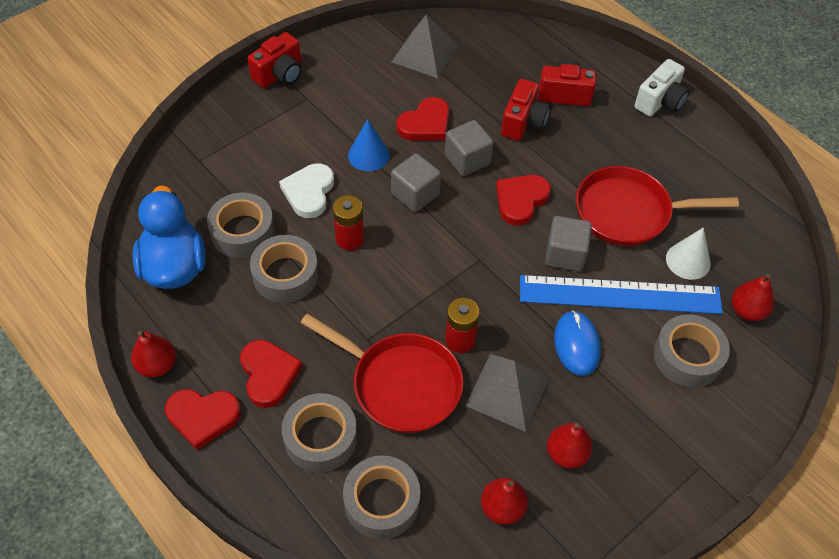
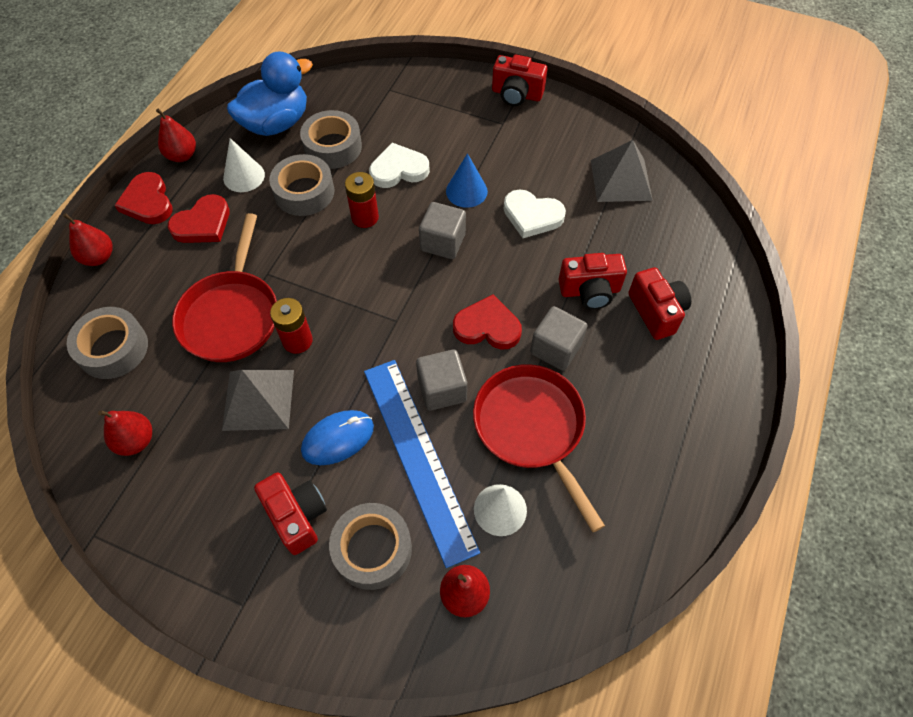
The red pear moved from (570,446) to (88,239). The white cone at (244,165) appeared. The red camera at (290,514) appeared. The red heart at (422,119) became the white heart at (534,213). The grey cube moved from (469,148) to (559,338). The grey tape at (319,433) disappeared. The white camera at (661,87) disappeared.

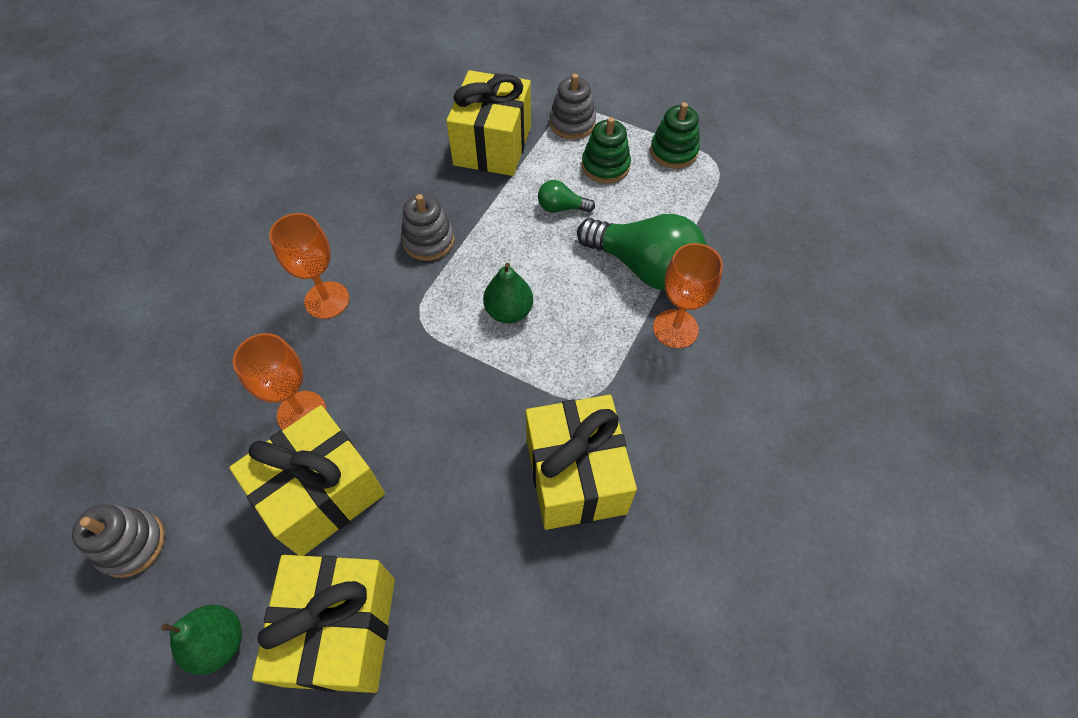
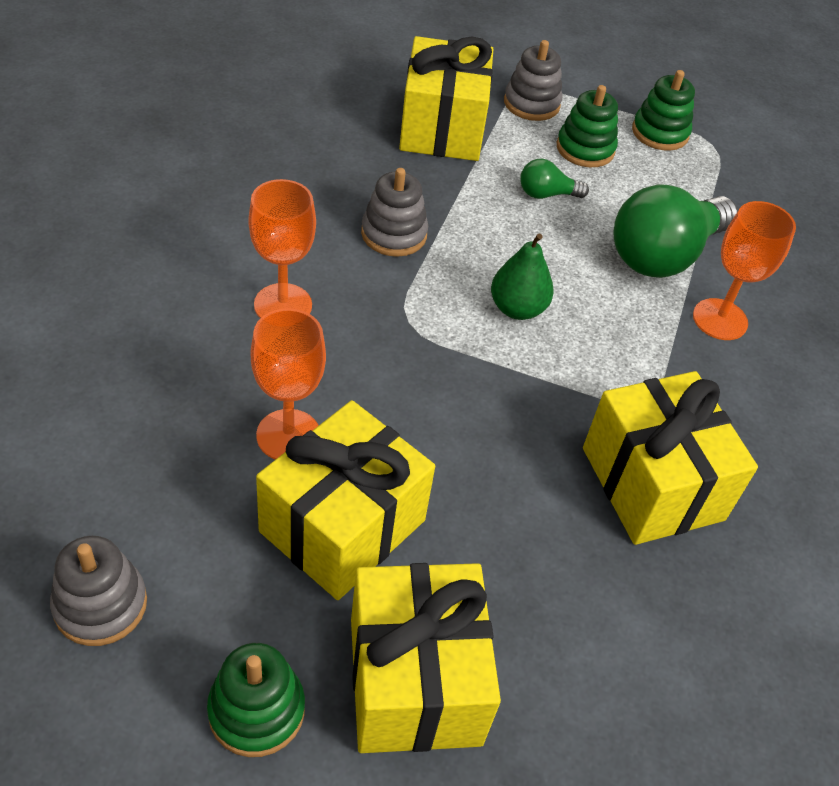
The green pear at (201,640) was replaced by the green stacking toy at (256,700). The green light bulb at (642,252) turned 120 degrees clockwise.

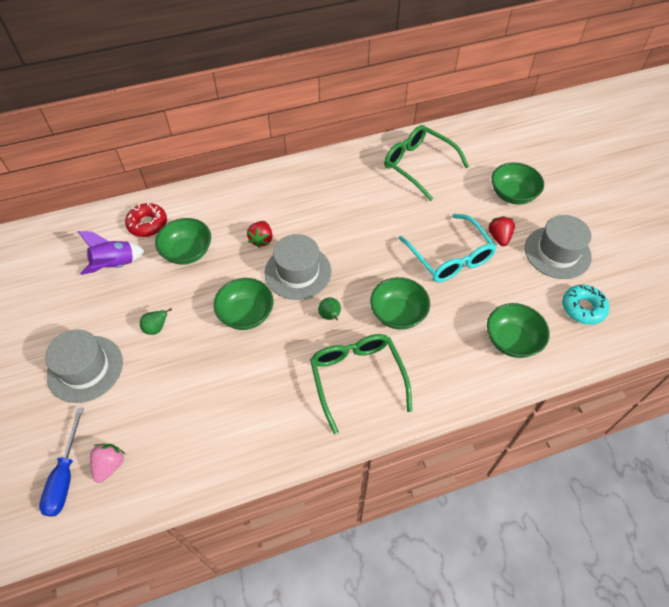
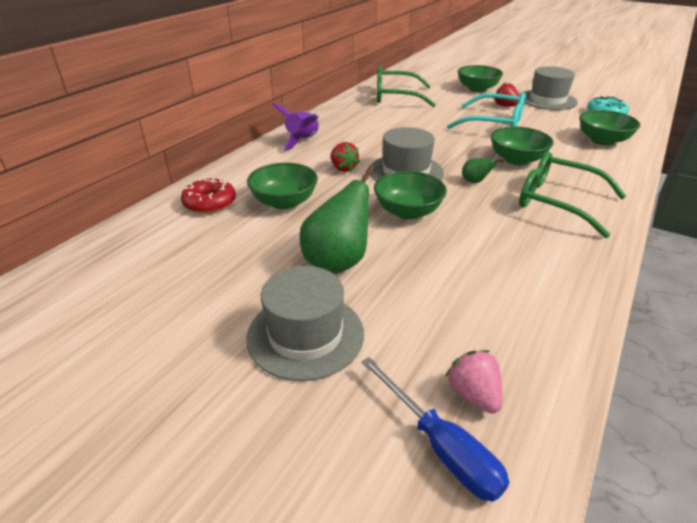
The purple rocket moved from (111,253) to (295,127). The green pear at (156,321) changed to 2.10 times the size.

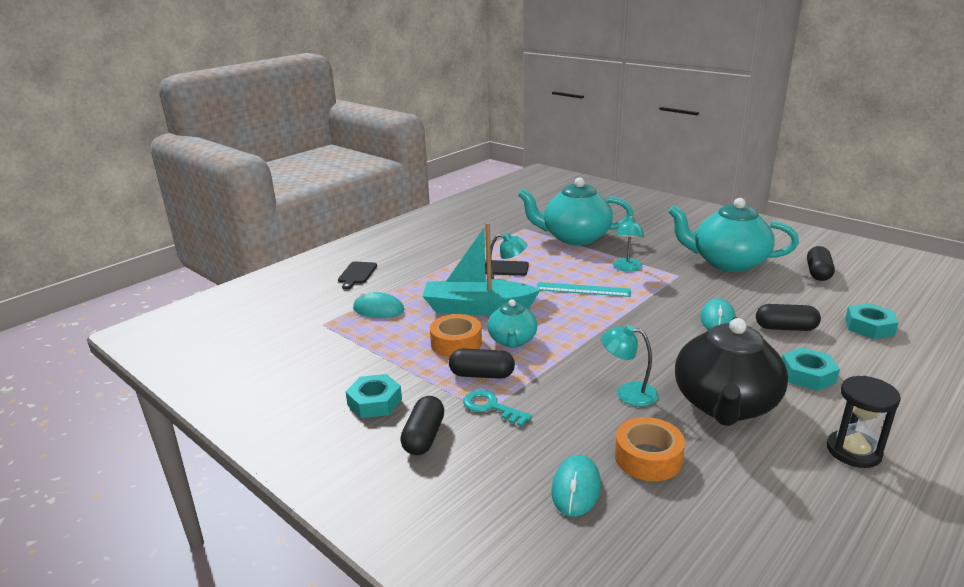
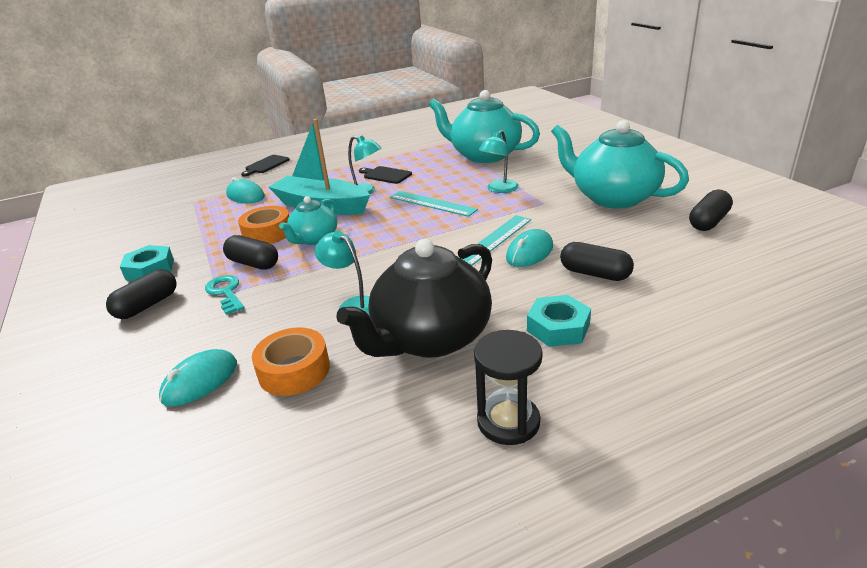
The turquoise ruler at (495,240) appeared. The turquoise nut at (872,321) disappeared.

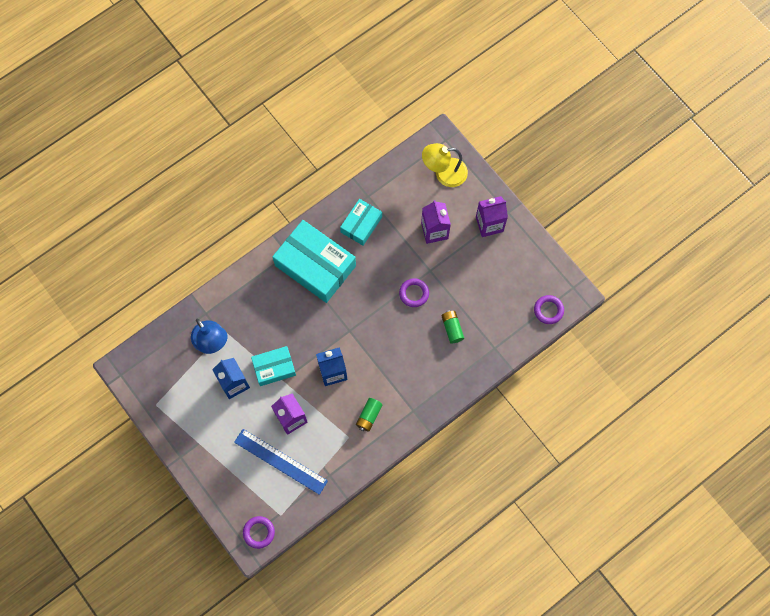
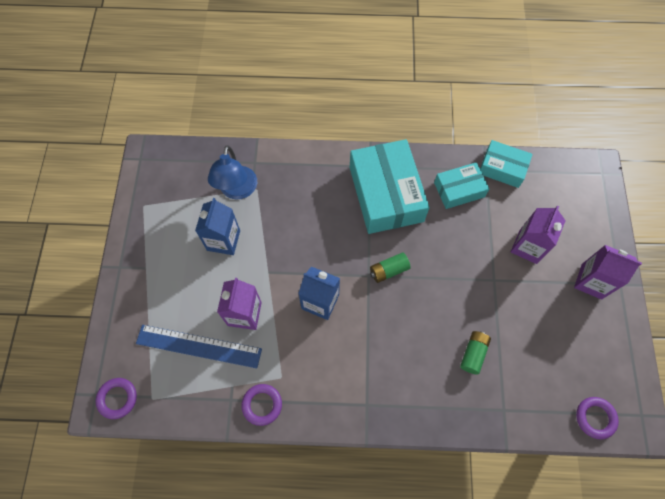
The blue ruler at (281,462) turned 60 degrees counterclockwise. The purple ring moved from (414,292) to (262,405). The green battery moved from (369,415) to (390,267). The turquoise box moved from (273,366) to (506,164). The yellow lamp at (445,165) disappeared.

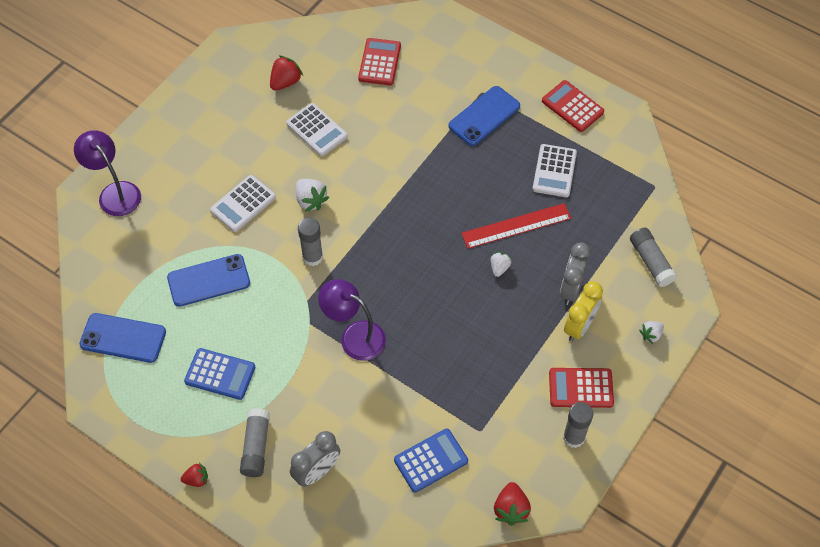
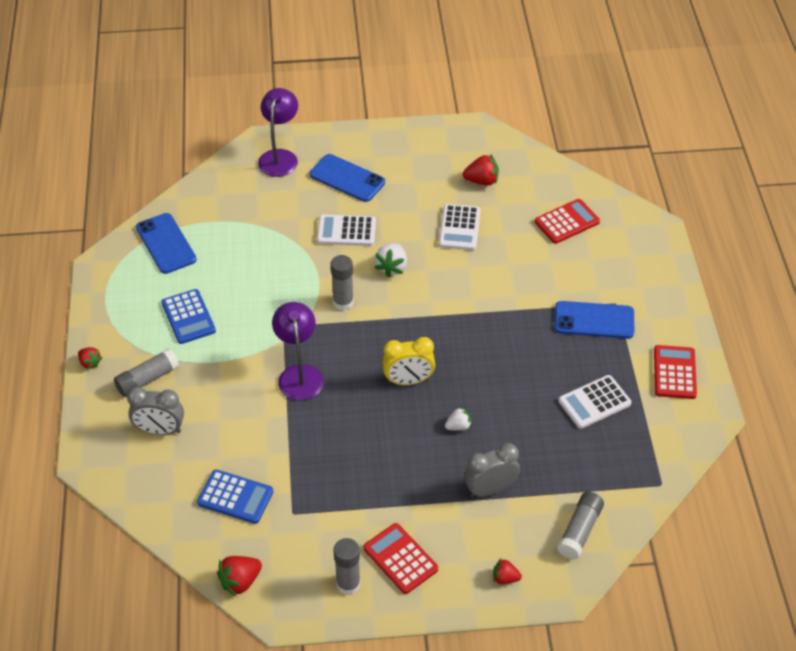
The blue phone moved from (208,280) to (347,178). The yellow clock moved from (583,311) to (408,361). The white strawberry at (651,332) became the red strawberry at (507,571). The red ruler at (516,226) disappeared.

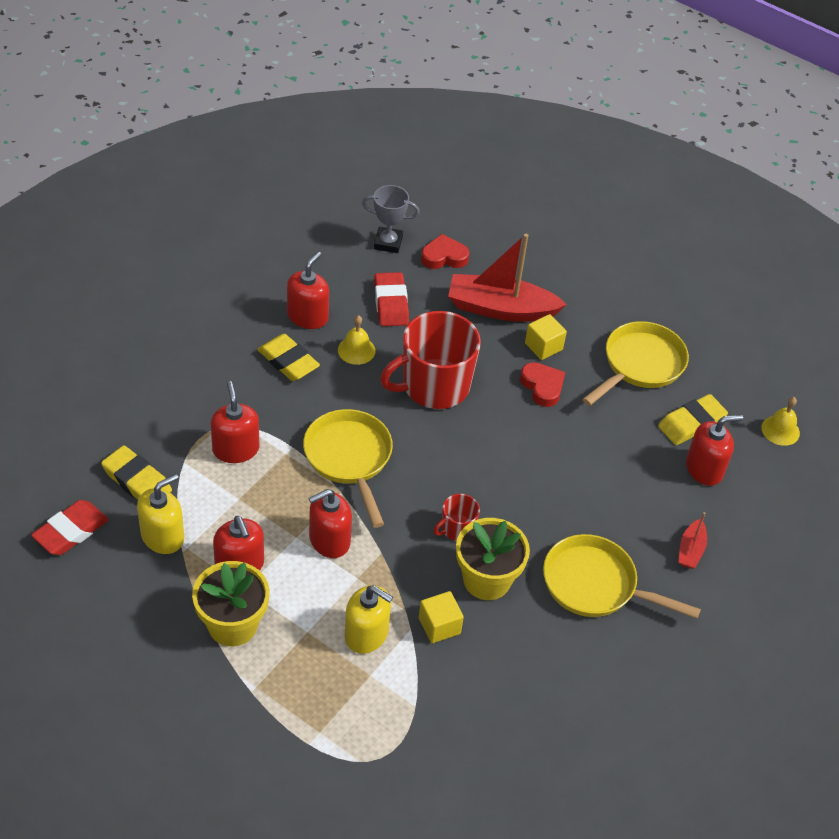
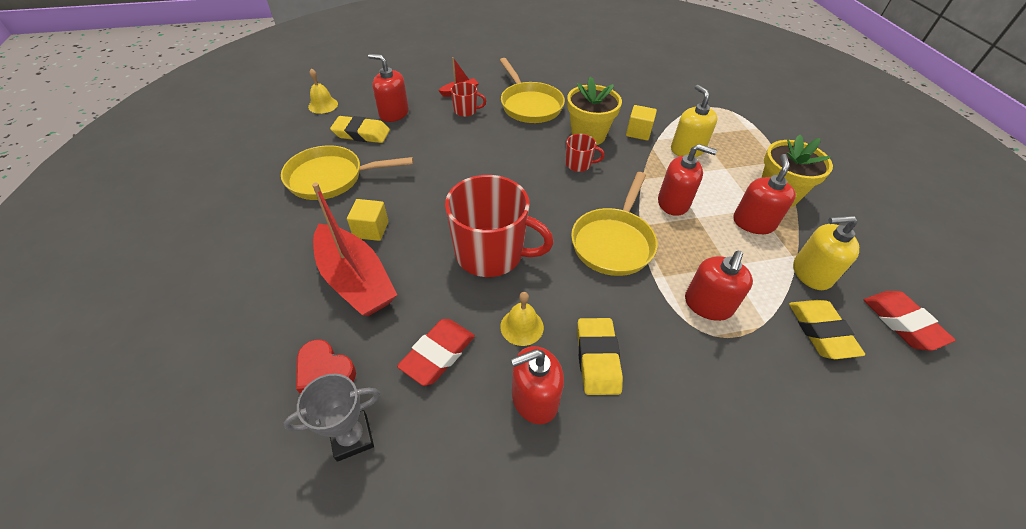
The grey trophy at (391,219) turned 75 degrees counterclockwise. The red mug at (468,99) appeared. The red eraser at (70,527) turned 75 degrees clockwise. The red heart at (542,384) disappeared.

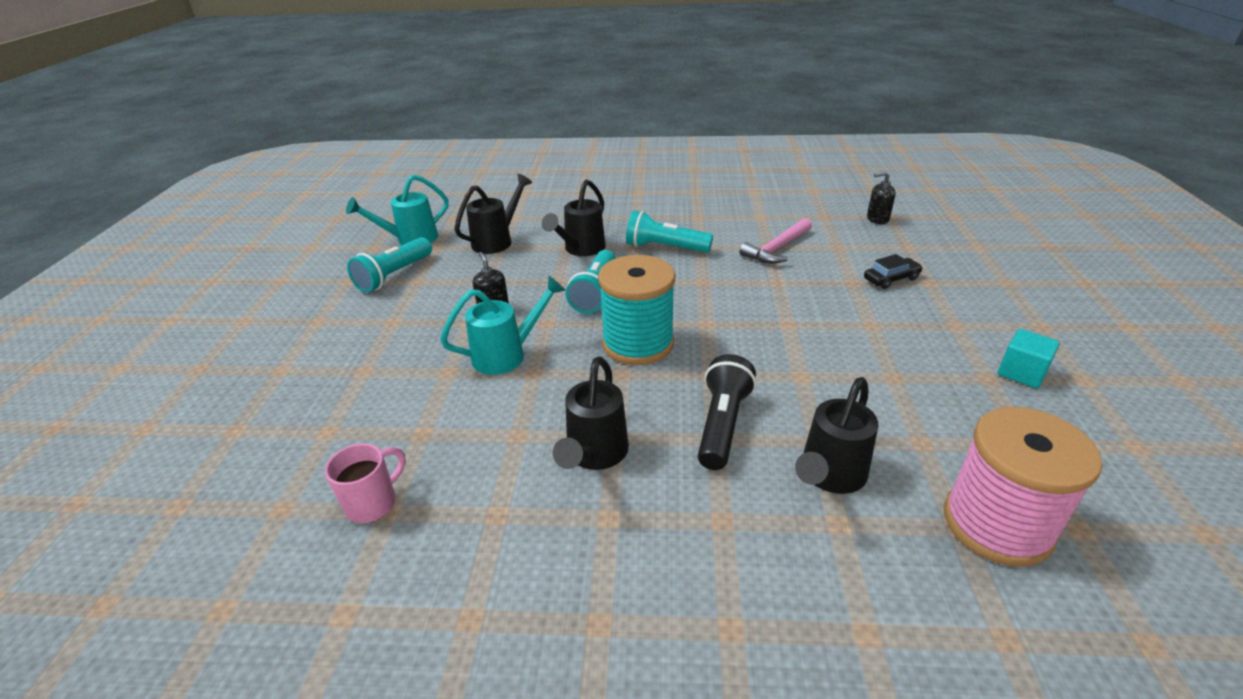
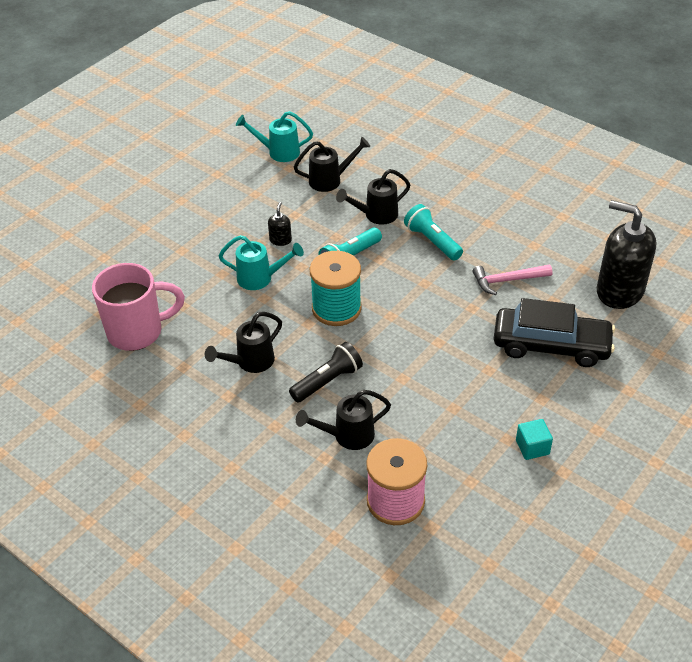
The pink mug at (365,483) changed to 2.07 times the size. The black car at (893,271) changed to 2.44 times the size. The black soap dispenser at (881,197) changed to 2.43 times the size. The turquoise flashlight at (389,265) disappeared.

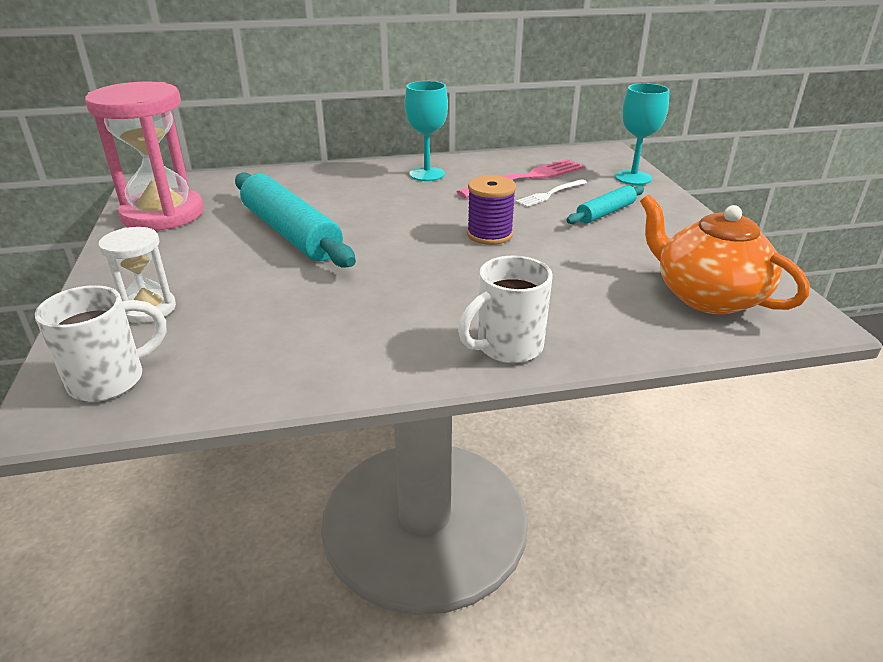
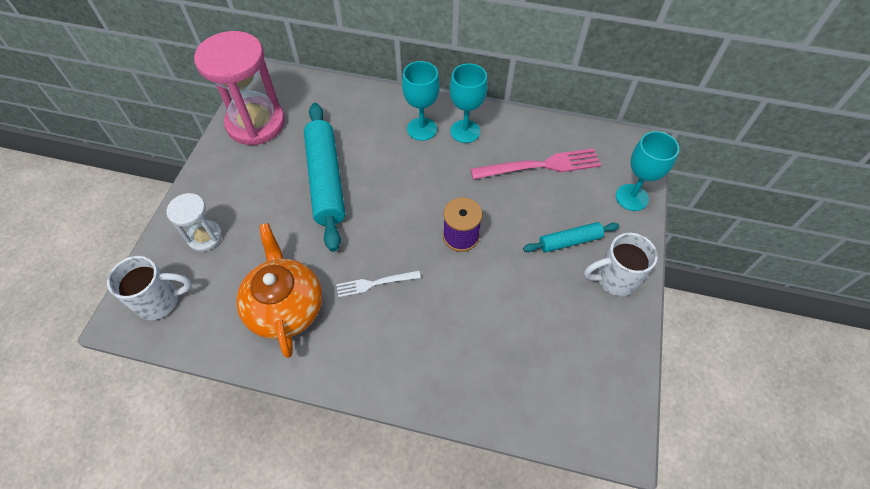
The orange teapot moved from (724,254) to (279,290). The white fork moved from (551,193) to (378,284). The turquoise goblet at (421,101) appeared. The white mug moved from (505,309) to (621,264).

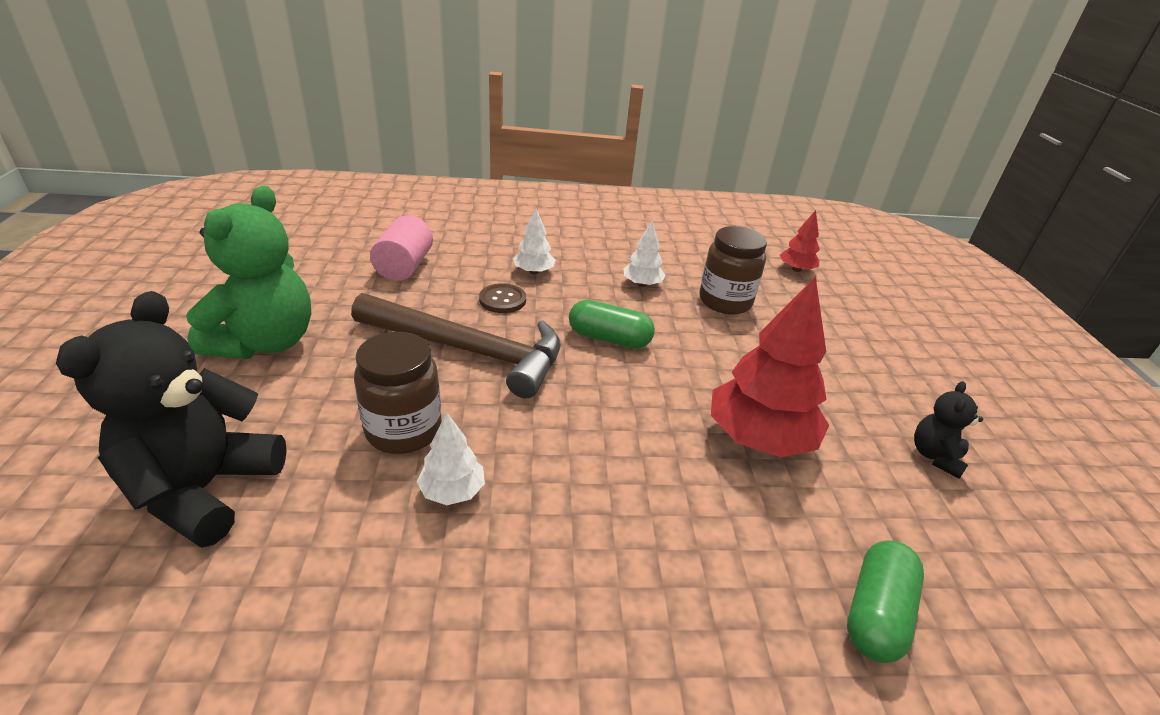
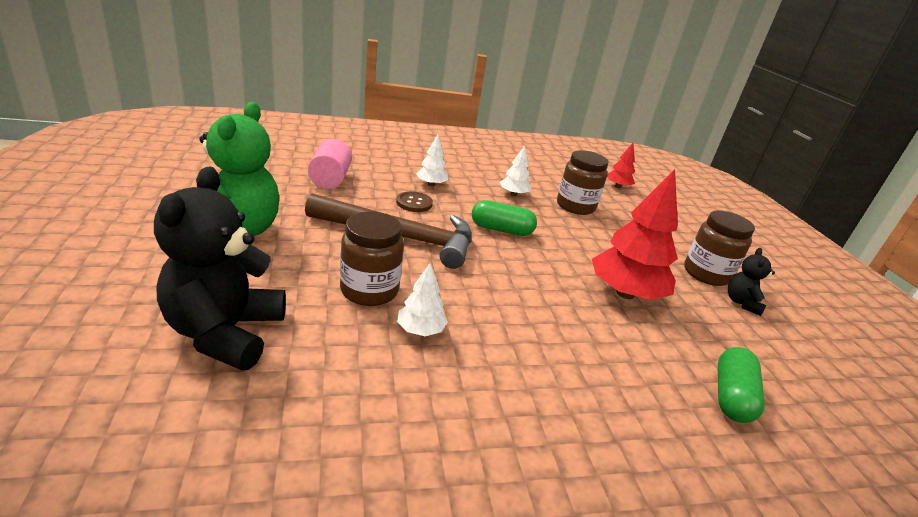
The brown jar at (719,248) appeared.

